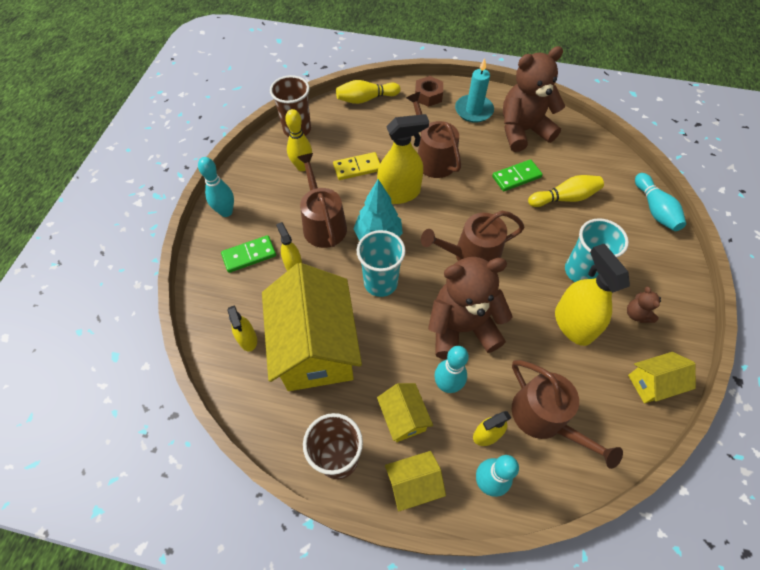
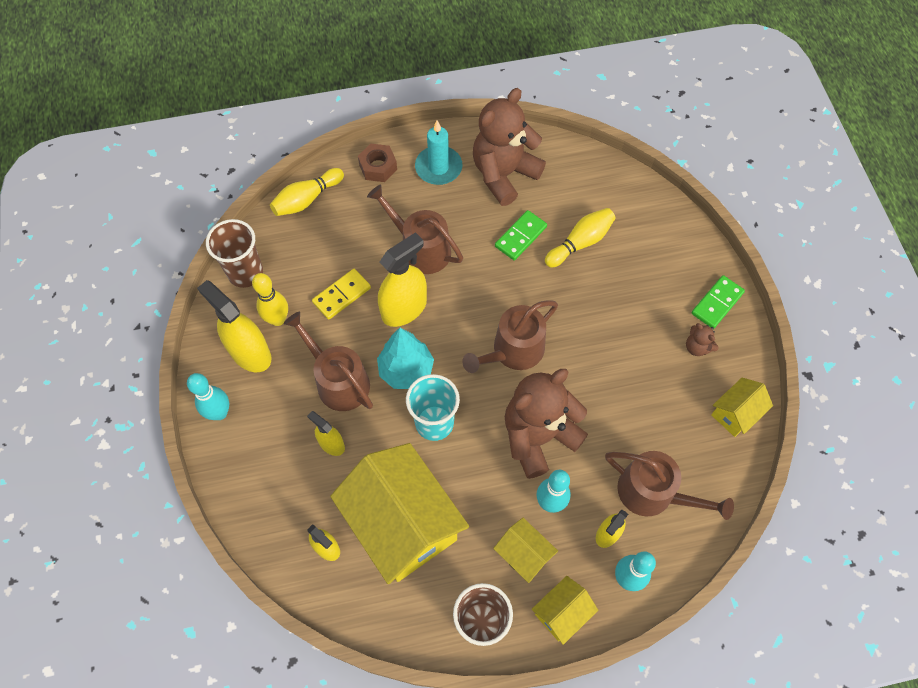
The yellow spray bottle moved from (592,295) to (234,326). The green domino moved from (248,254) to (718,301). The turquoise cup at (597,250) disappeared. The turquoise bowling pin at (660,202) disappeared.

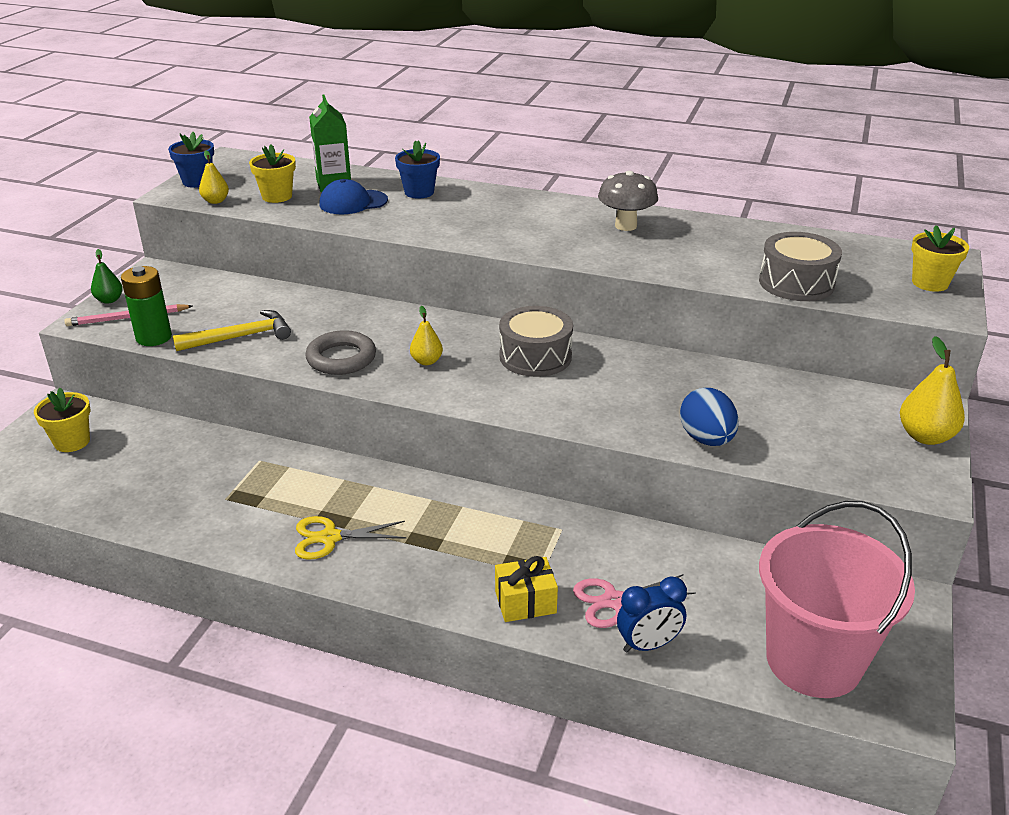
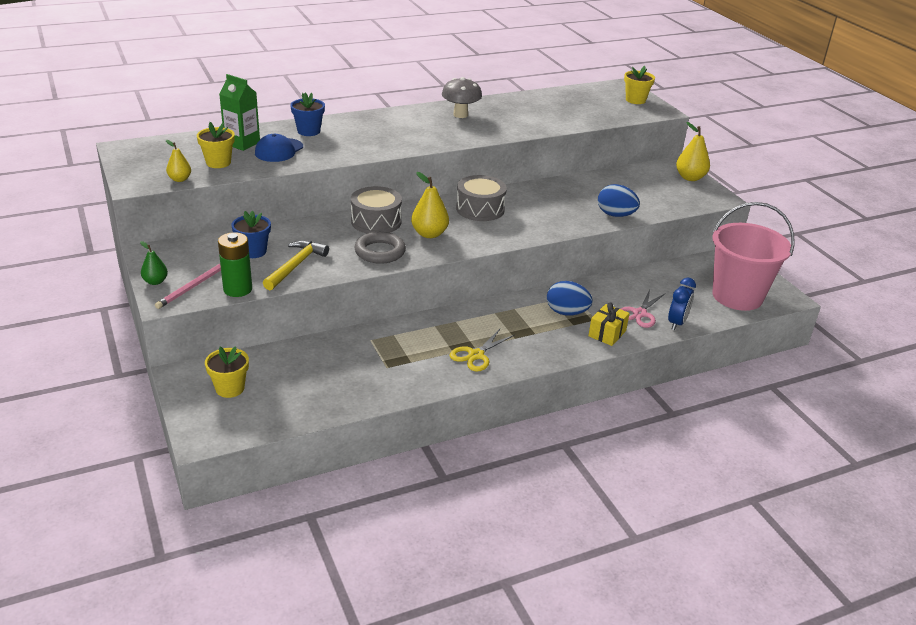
The blue flower pot moved from (191,160) to (251,234). The grey drum moved from (800,266) to (376,209). The yellow pear at (426,335) changed to 1.64 times the size. The blue egg at (570,298) appeared.

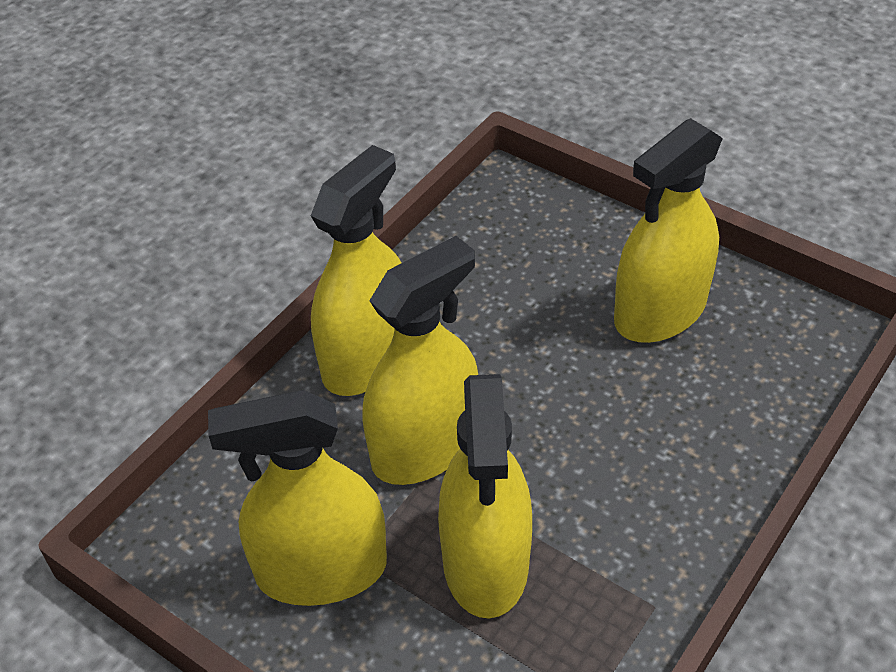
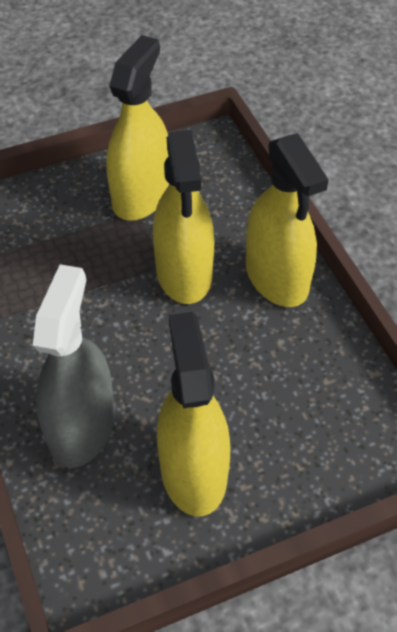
The grey spray bottle at (74,366) appeared. The yellow spray bottle at (485,496) disappeared.

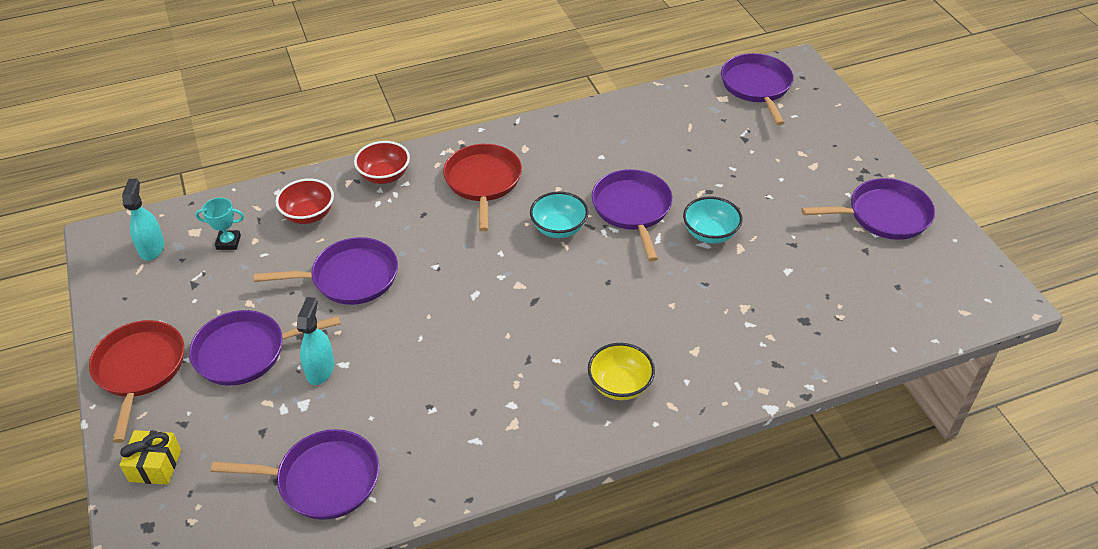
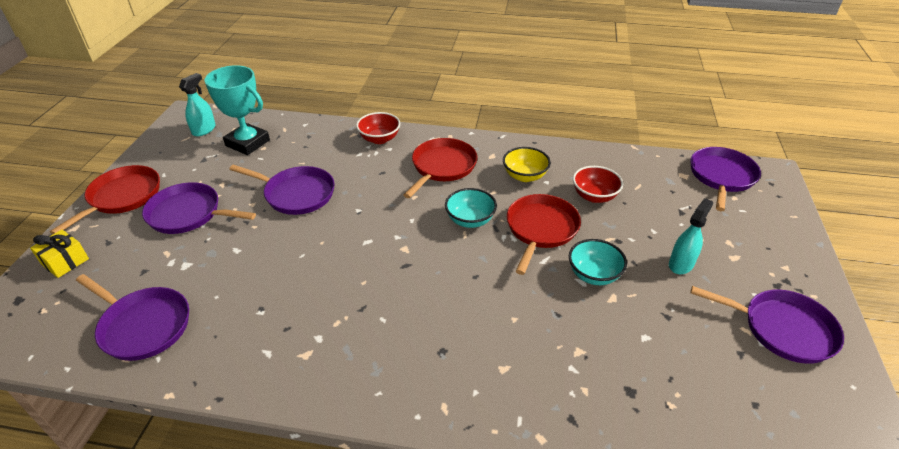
The turquoise trophy at (219,224) changed to 2.03 times the size. The yellow bowl moved from (621,371) to (527,164). The purple pan at (632,215) became the red pan at (544,234). The red bowl moved from (305,201) to (598,184). The turquoise spray bottle moved from (316,341) to (691,236).

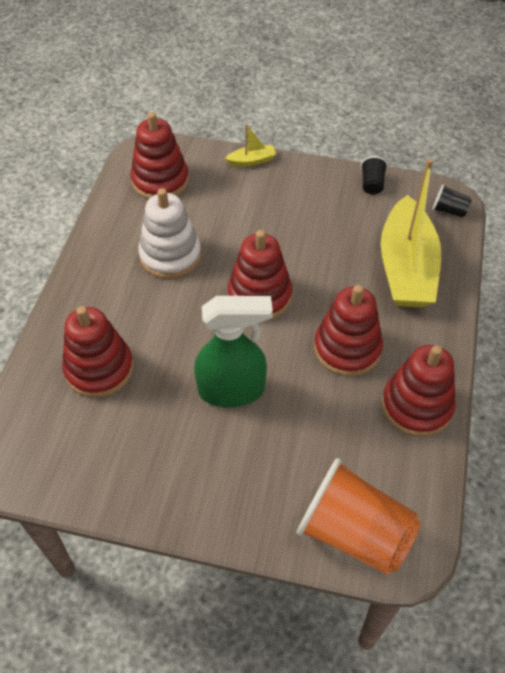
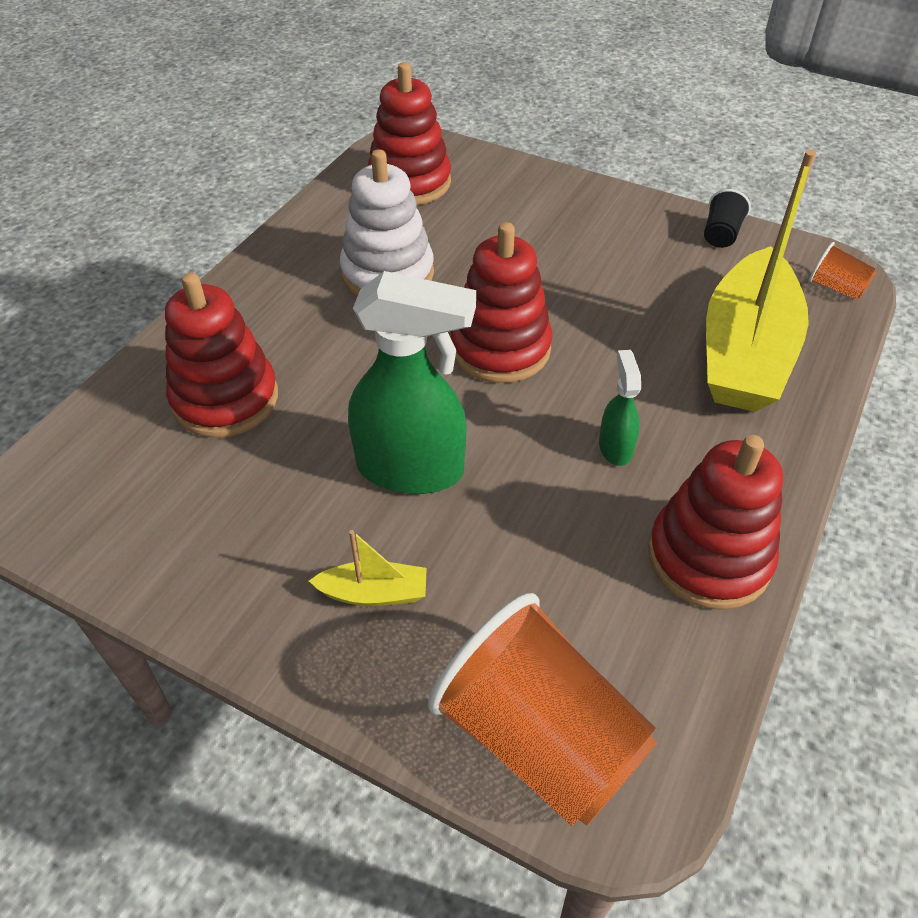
The yellow boat moved from (250,145) to (368,568). The red stacking toy at (348,331) was replaced by the green spray bottle at (620,408). The black cup at (451,200) became the orange cup at (842,271).

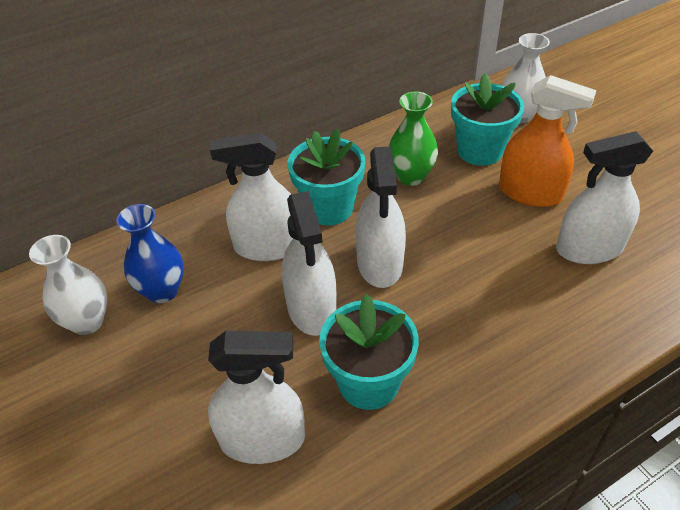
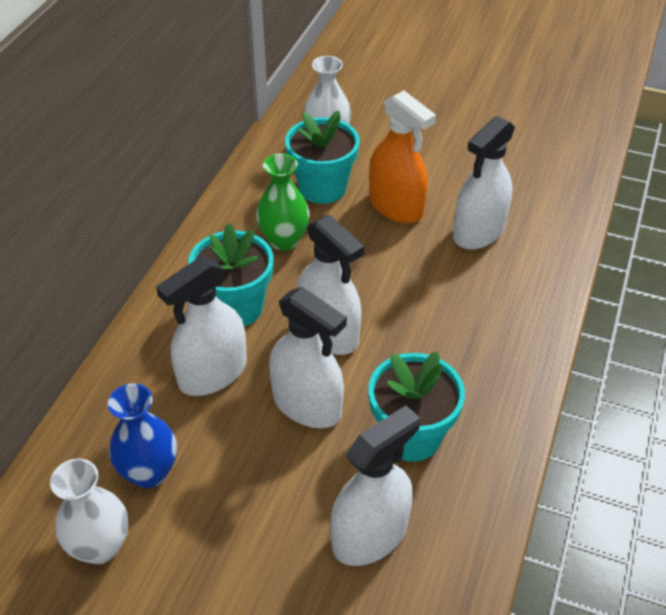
The orange spray bottle at (547,141) turned 60 degrees clockwise.

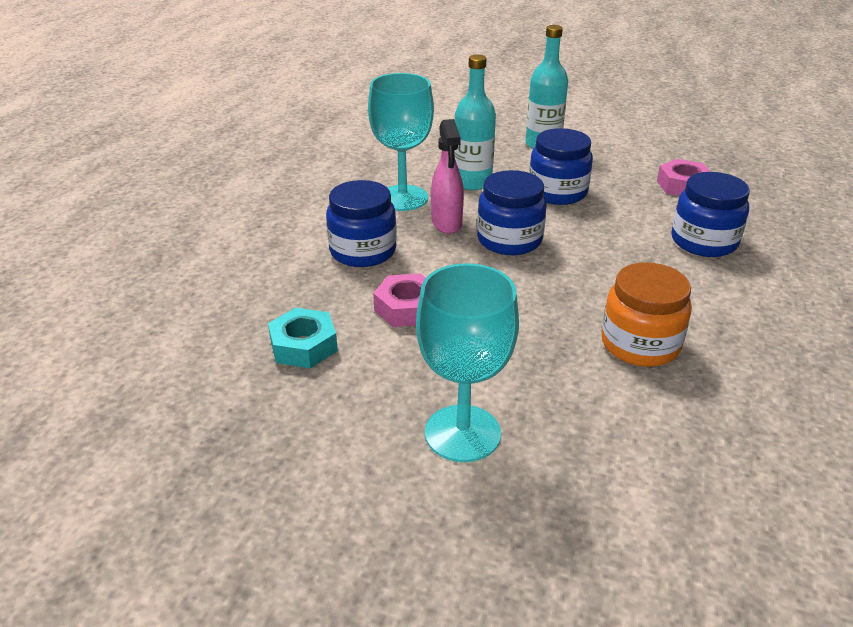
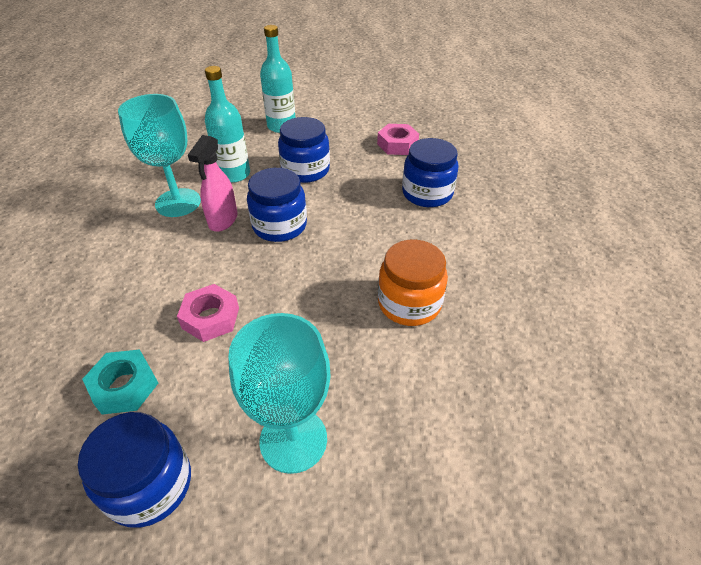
The blue jar moved from (361,223) to (134,469). The pink spray bottle at (447,176) turned 45 degrees clockwise.

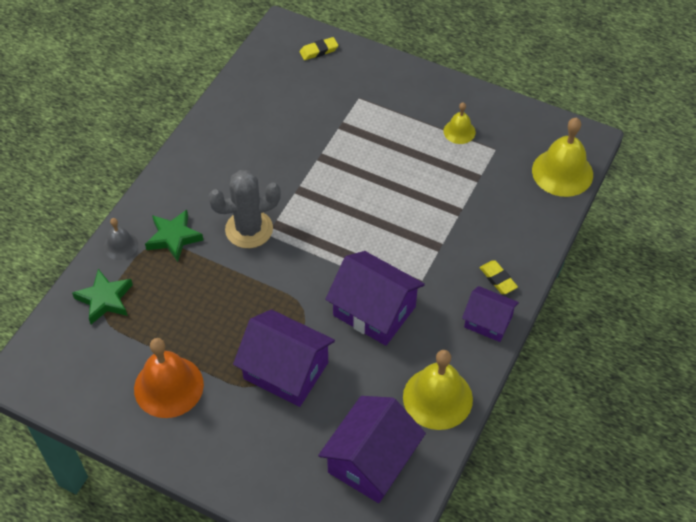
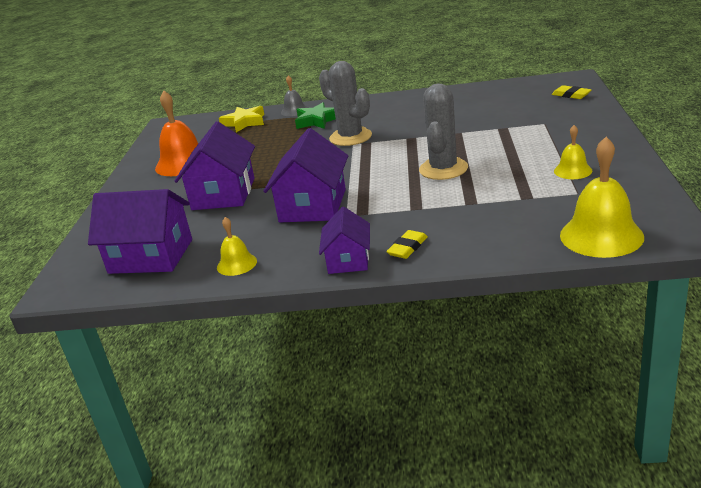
The yellow bell at (438,390) changed to 0.54 times the size. The green star at (102,296) became the yellow star at (241,119). The grey cactus at (443,131) appeared.

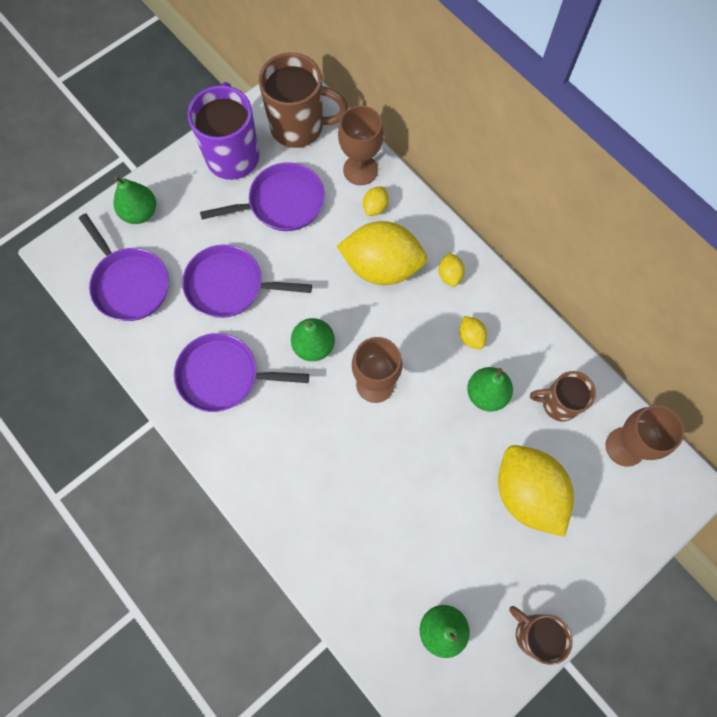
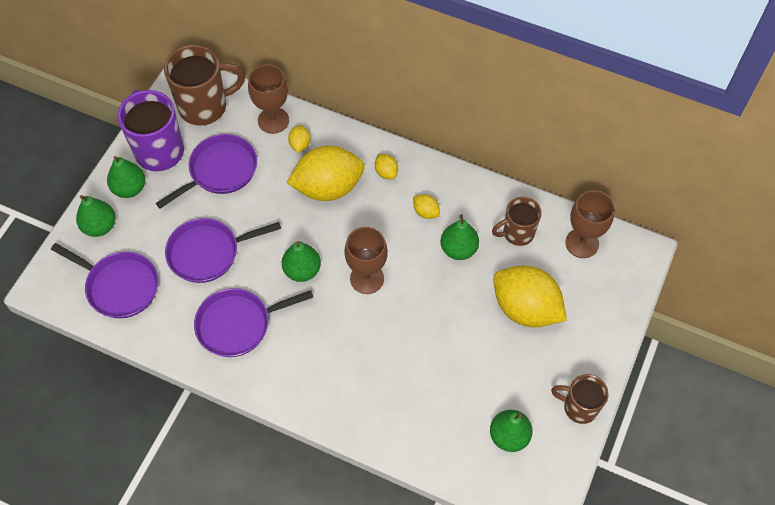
The green pear at (126,177) appeared.

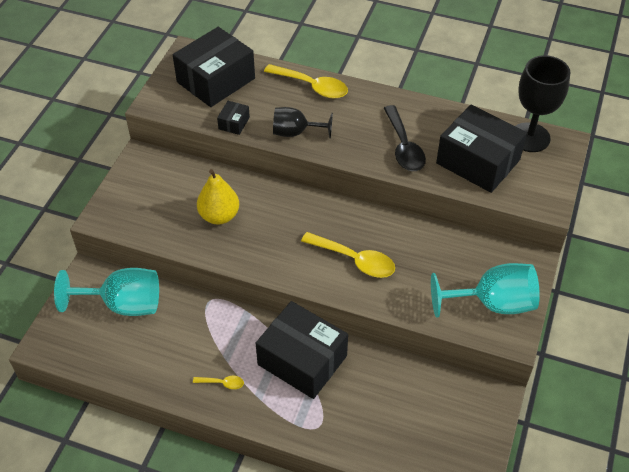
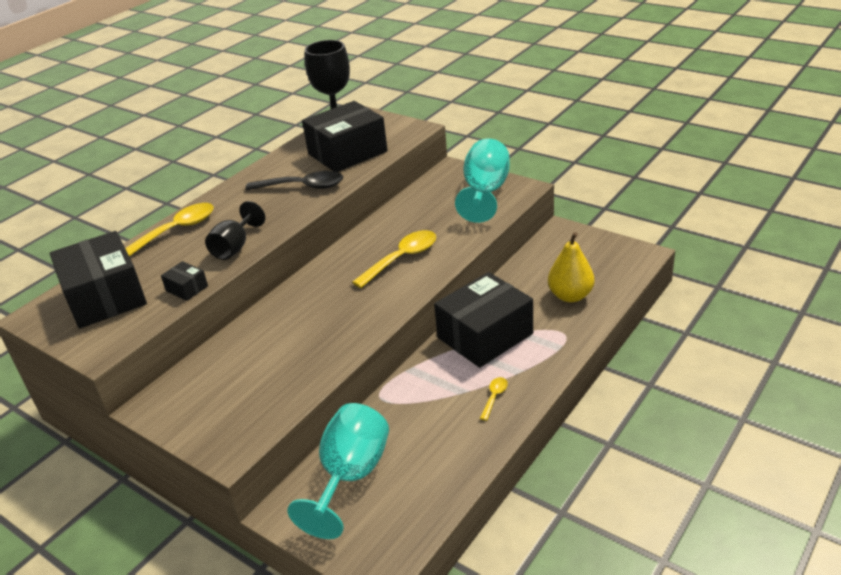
The yellow pear moved from (218,197) to (571,267).

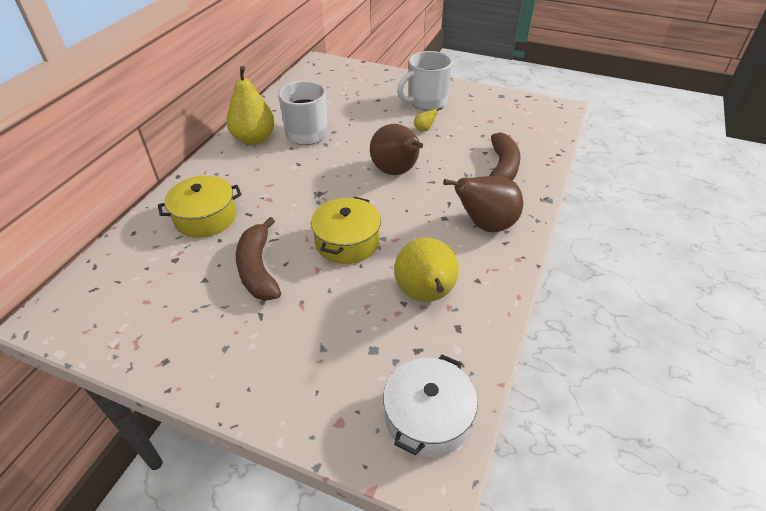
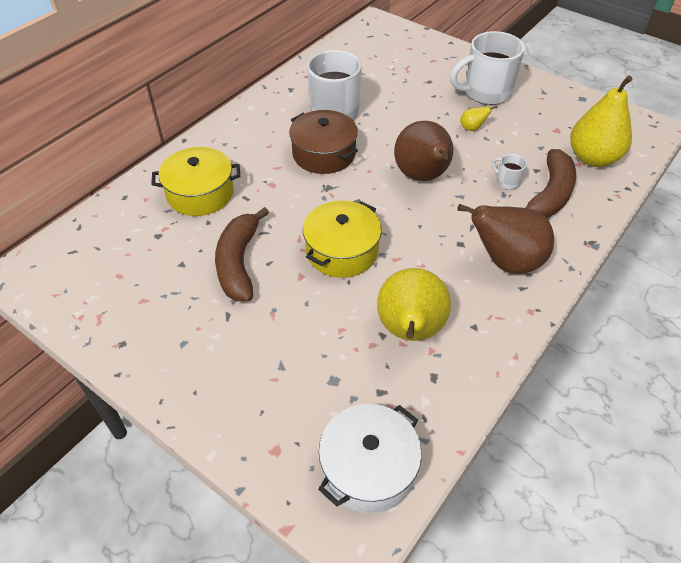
The brown pot at (323,142) appeared. The white mug at (509,172) appeared. The yellow pear moved from (250,105) to (601,121).

